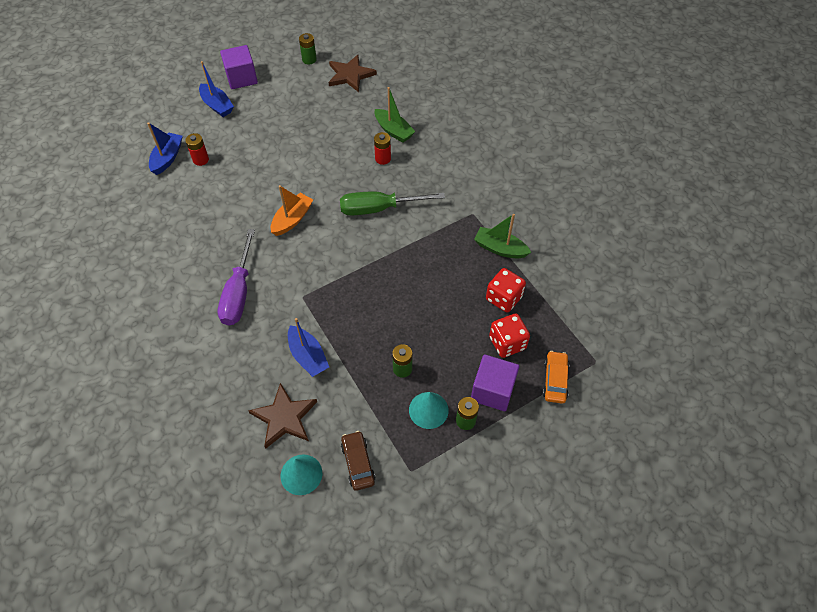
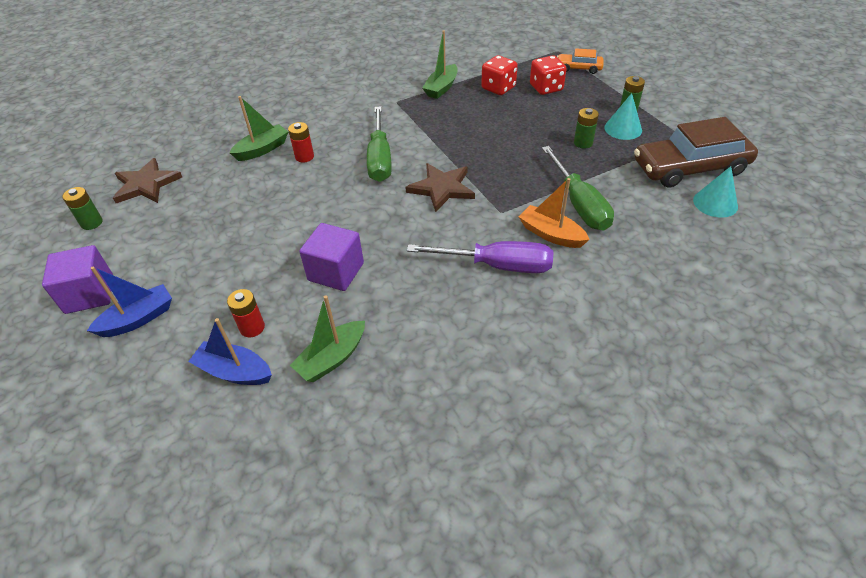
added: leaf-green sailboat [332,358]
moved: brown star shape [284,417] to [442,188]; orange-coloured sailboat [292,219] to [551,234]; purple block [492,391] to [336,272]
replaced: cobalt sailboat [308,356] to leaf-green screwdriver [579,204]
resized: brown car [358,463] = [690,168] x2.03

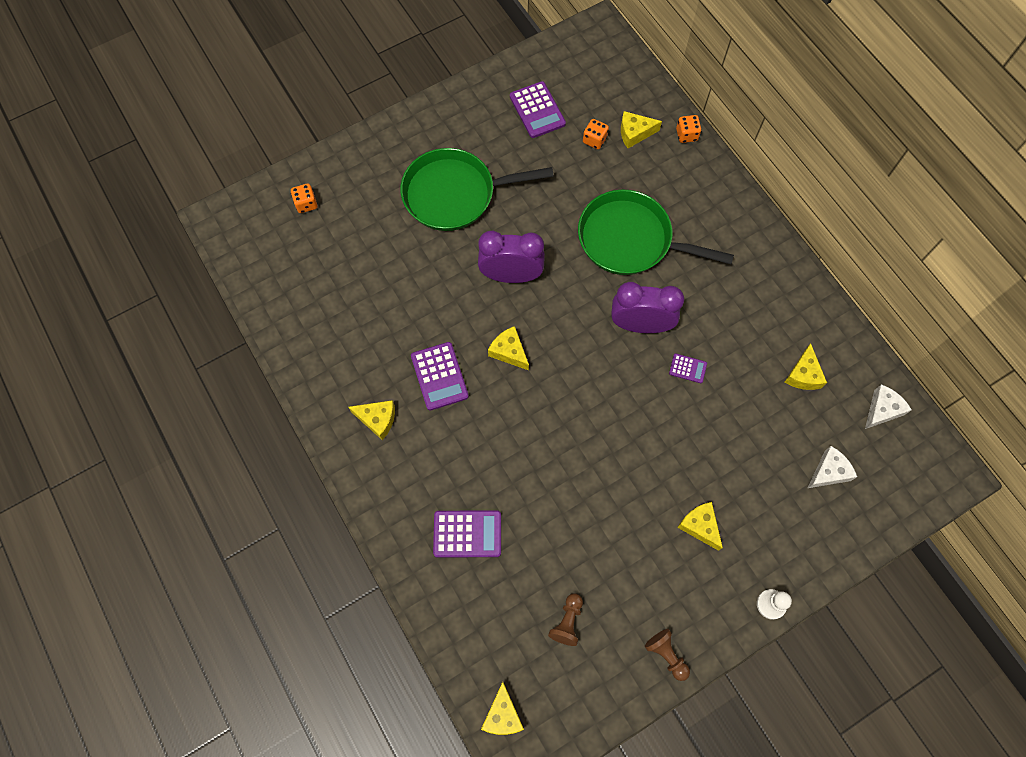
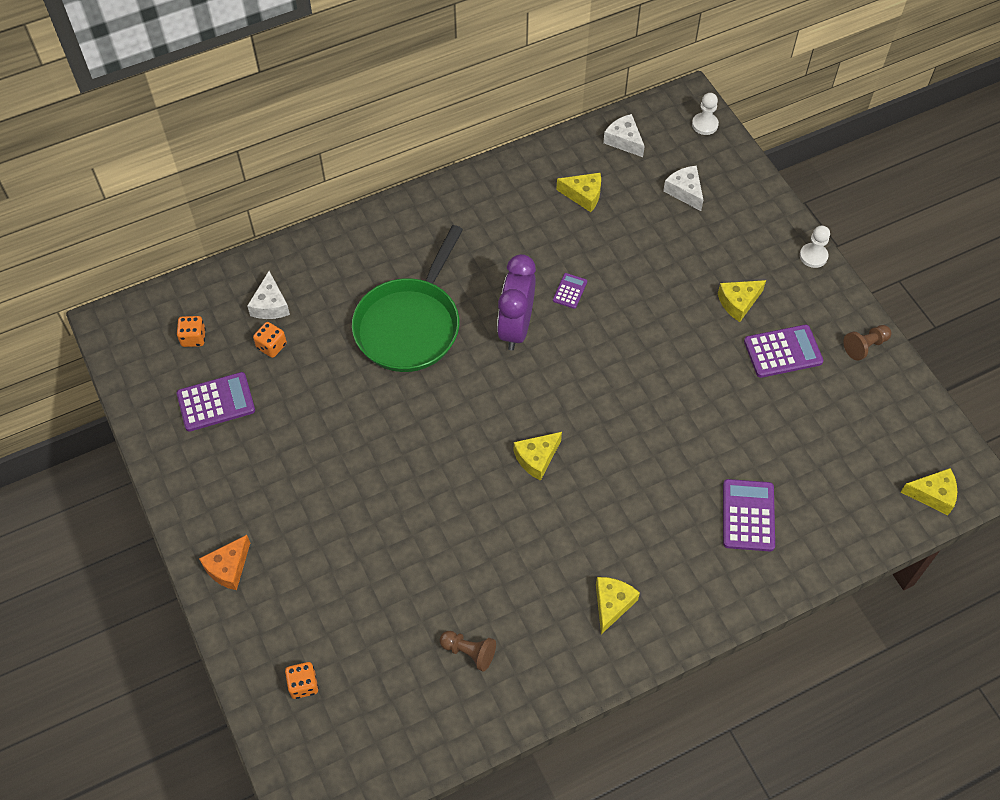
removed: leaf-green pan [455,194]; purple alarm clock [511,275]
added: orange-coloured cheese [228,568]; snow-white pawn [704,124]
moved: purple pocket calculator [439,376] to [783,352]; brown pawn [567,622] to [469,652]; orange-coloured dice [686,135] to [193,338]
recoloured: yellow cheese [634,133] to snow-white cheese [270,305]

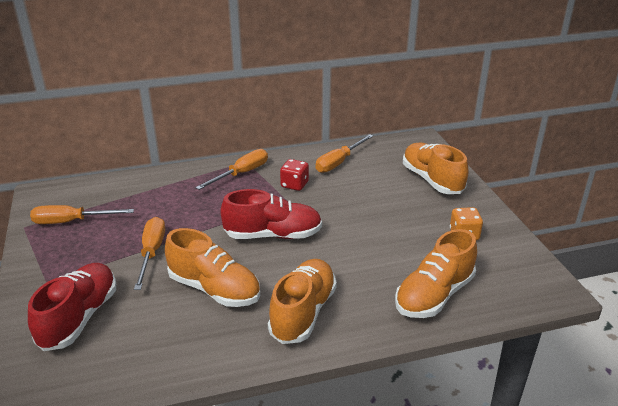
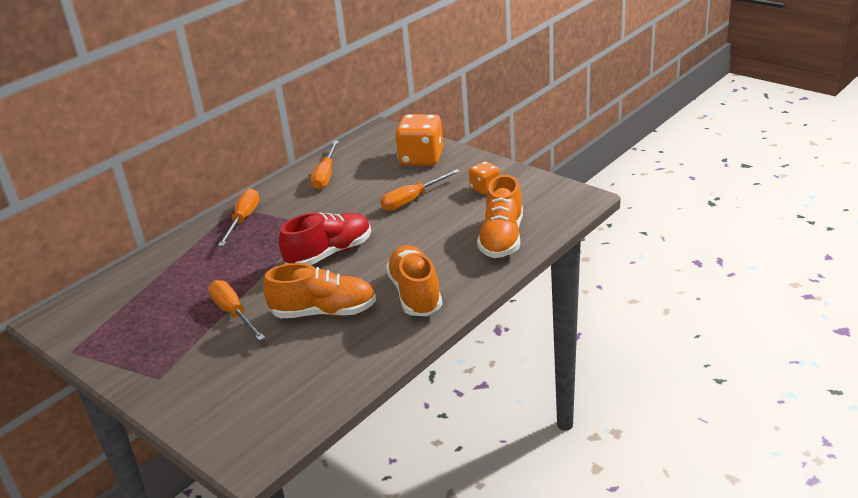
removed: red sneaker [79,318]; red dice [294,185]
moved: orange-coloured screwdriver [71,221] to [412,200]
replaced: orange-coloured sneaker [432,180] to orange-coloured dice [421,158]

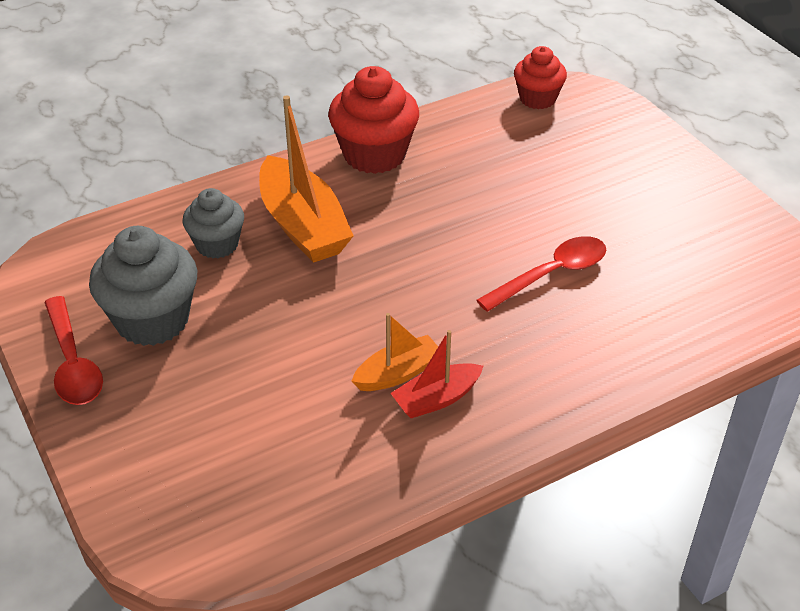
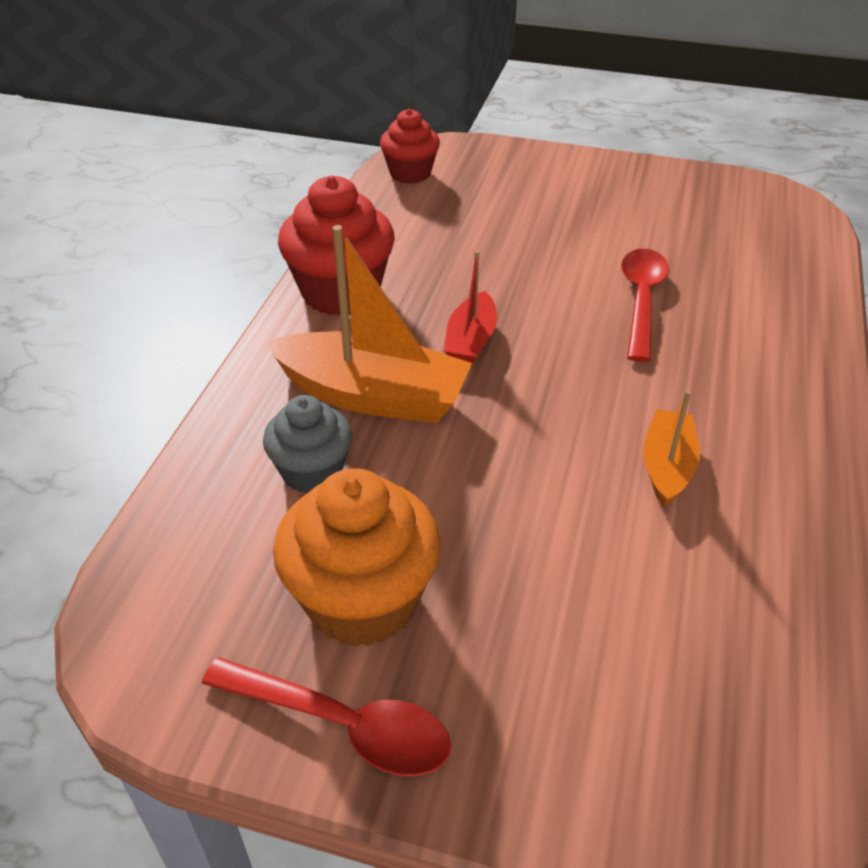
moved: red sailboat [436,399] to [471,341]
recoloured: ash-grey muffin [152,320] to orange-coloured muffin [362,601]

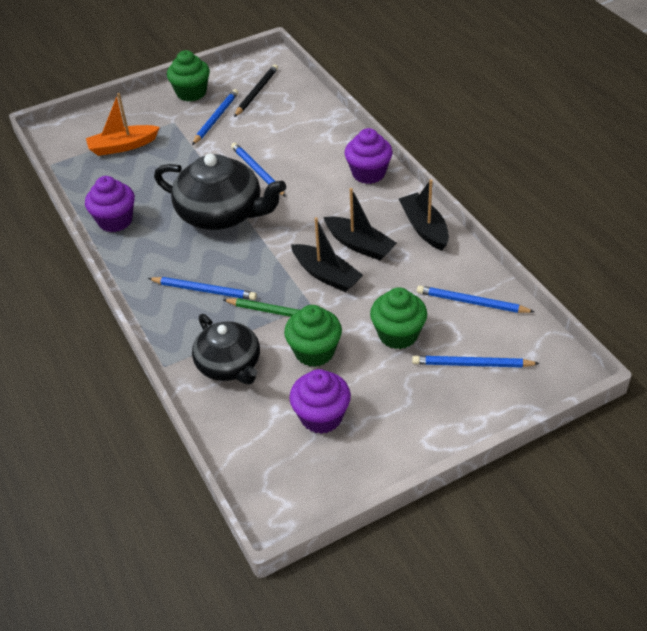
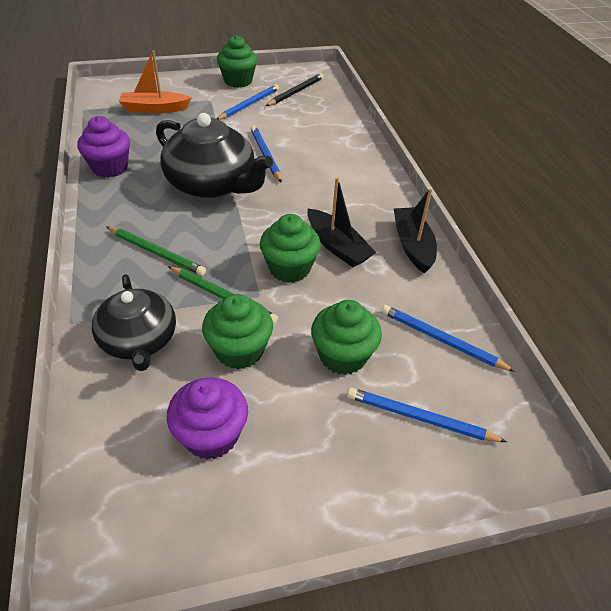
removed: purple muffin [368,173]
replaced: jet-black sailboat [326,275] to leaf-green muffin [289,268]
recoloured: cobalt pencil [204,290] to leaf-green pencil [156,252]

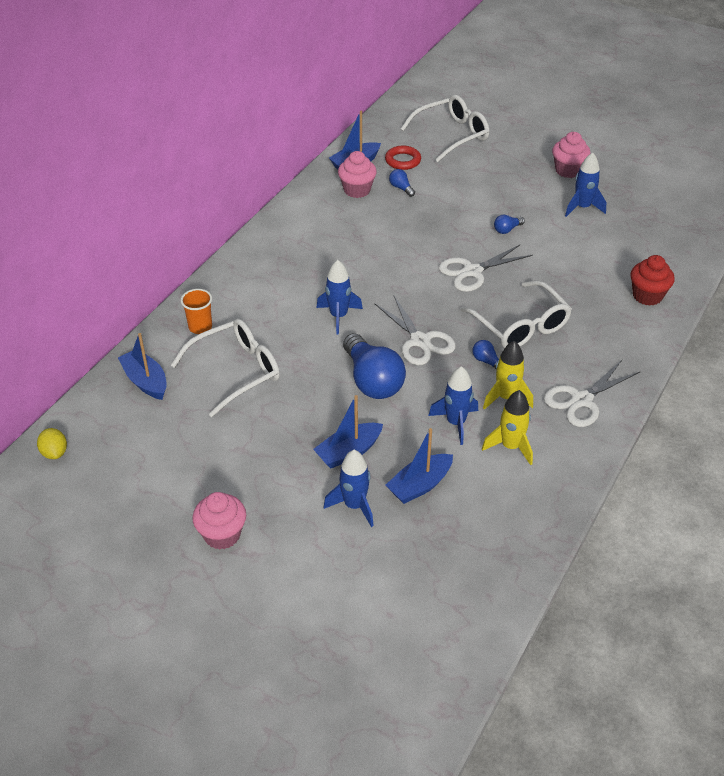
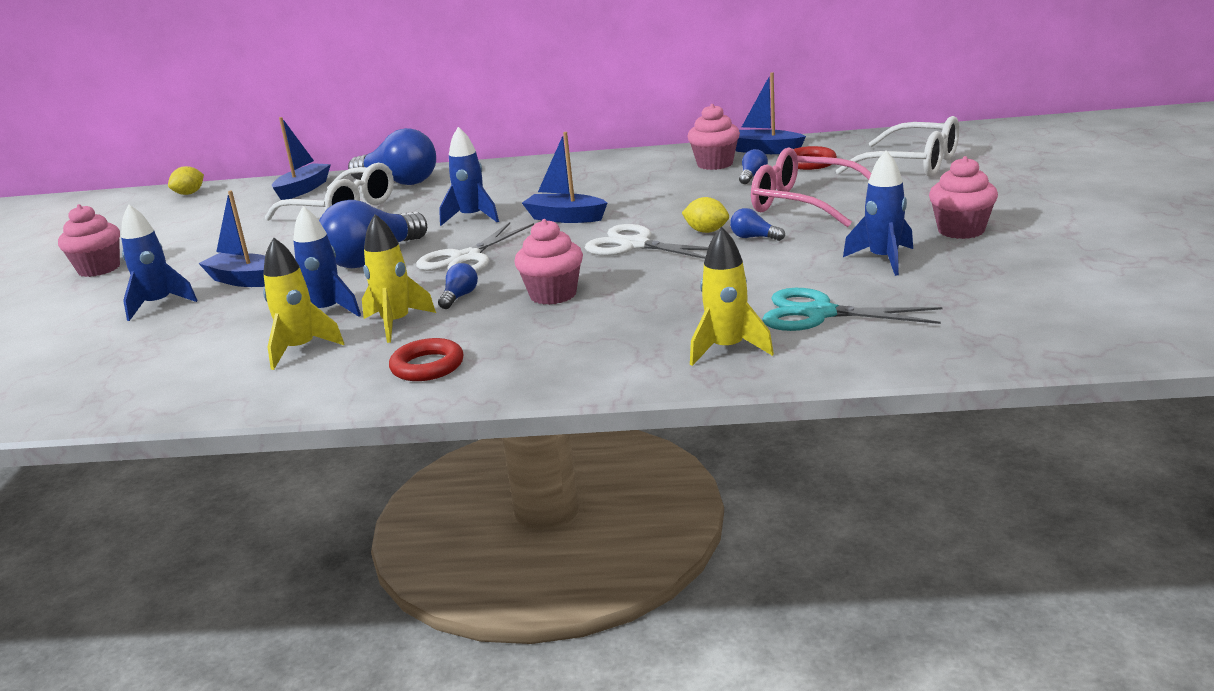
added: yellow toy lemon [706,231]; pink spectacles [804,203]; teal pair of scissors [819,313]
moved: cobalt sailboat [420,485] to [565,218]
replaced: orange-coloured beaker [200,327] to cobalt lightbulb [399,182]; snow-white spectacles [520,326] to pink muffin [553,295]; snow-white pair of scissors [581,400] to red hoop [427,366]; red muffin [647,296] to yellow spaceship [727,349]

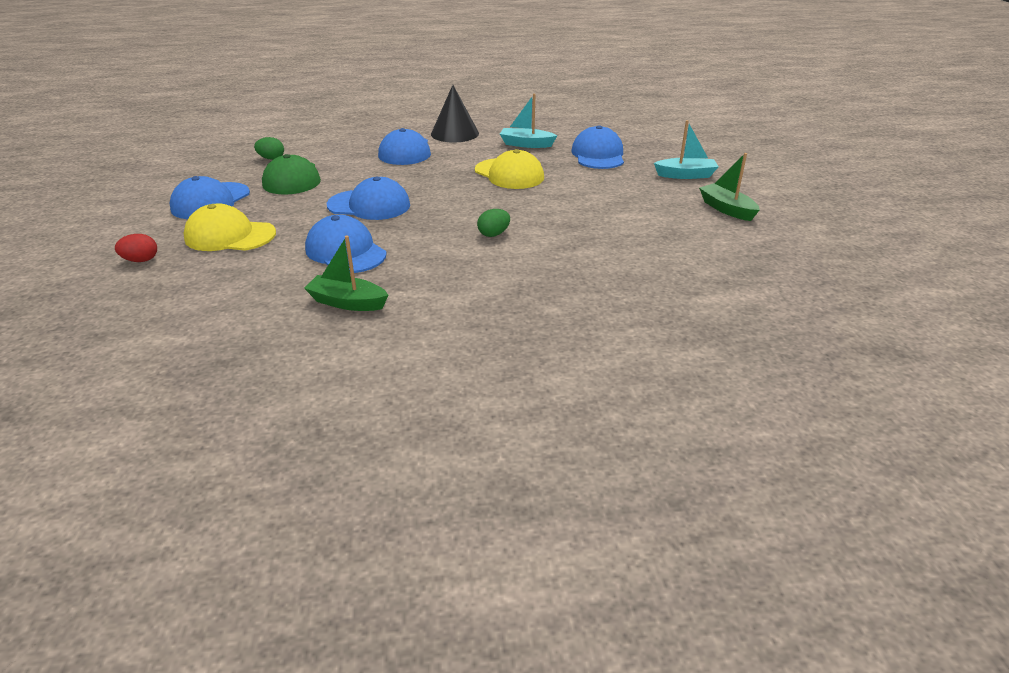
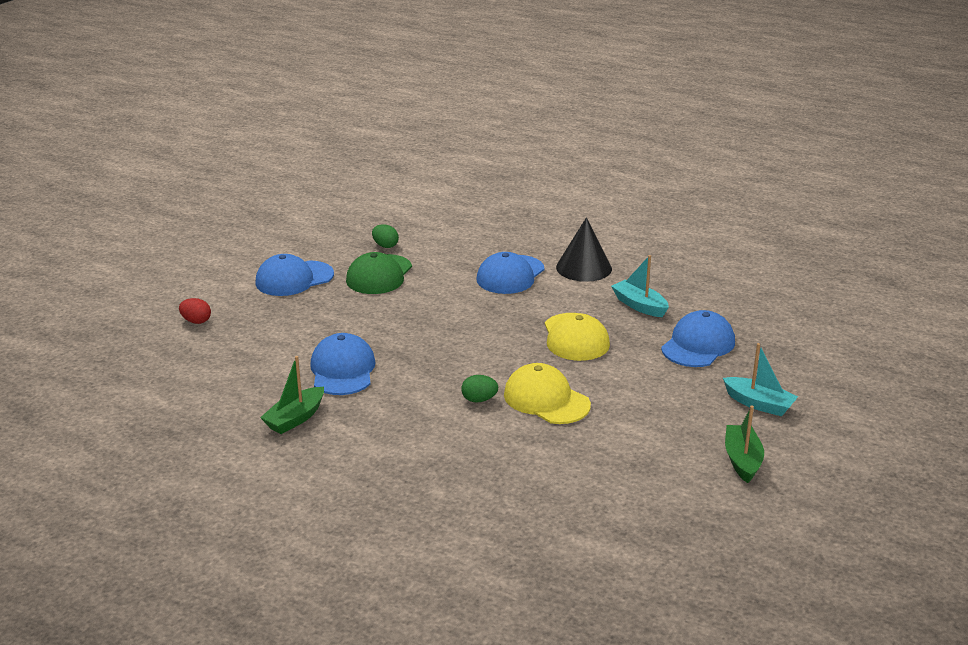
removed: cobalt cap [369,205]
moved: yellow cap [230,236] to [546,400]
turned: leaf-green sailboat [347,302] = [295,418] 105 degrees counterclockwise

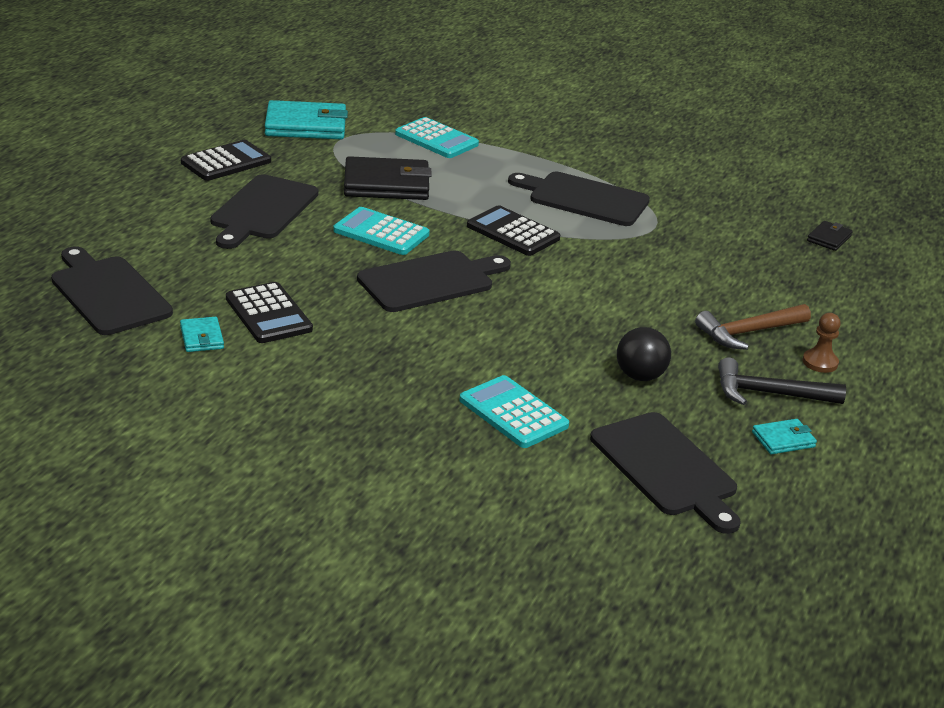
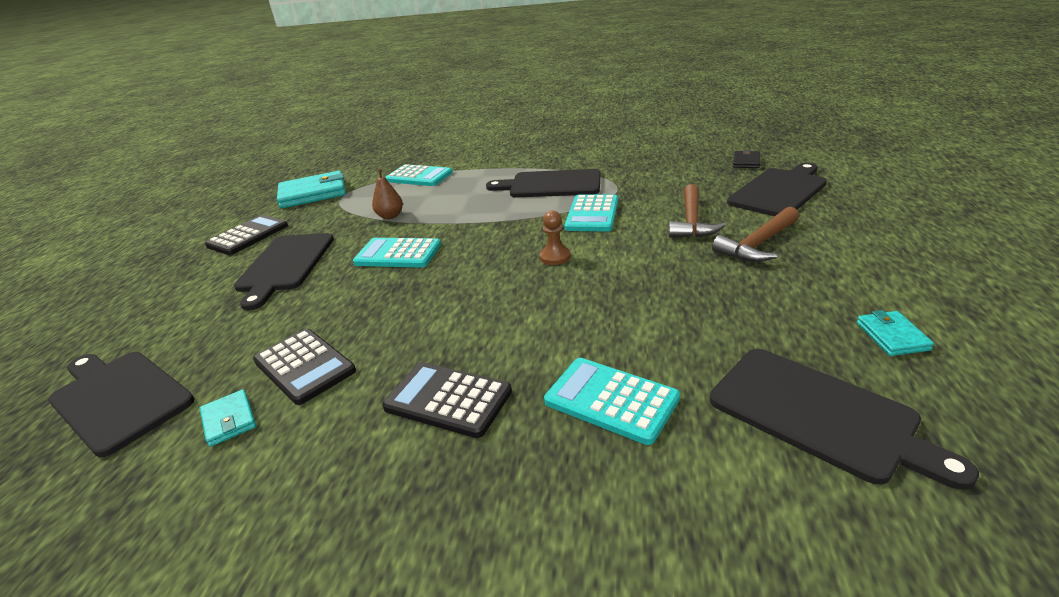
removed: jet-black ball [640,376]; jet-black carpenter's hammer [769,393]
added: teal pocket calculator [592,214]; brown carpenter's hammer [691,221]
moved: jet-black bread board [430,281] to [779,191]; jet-black pocket calculator [513,232] to [448,399]; brown pawn [820,362] to [555,257]
replaced: jet-black billfold [386,184] to brown pear [390,216]
turned: teal billfold [783,440] = [892,336] 60 degrees counterclockwise

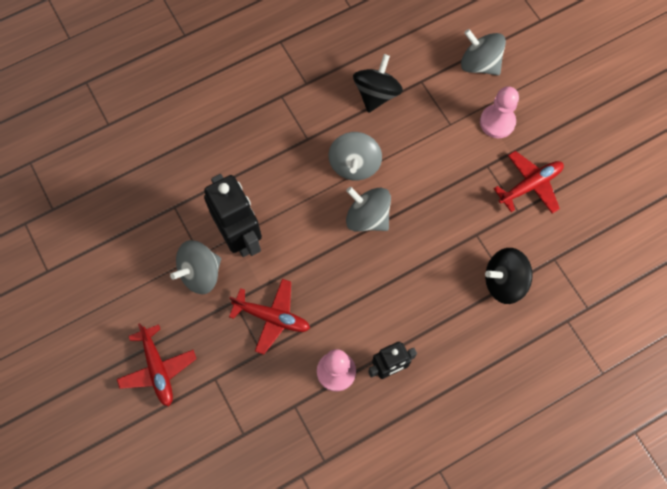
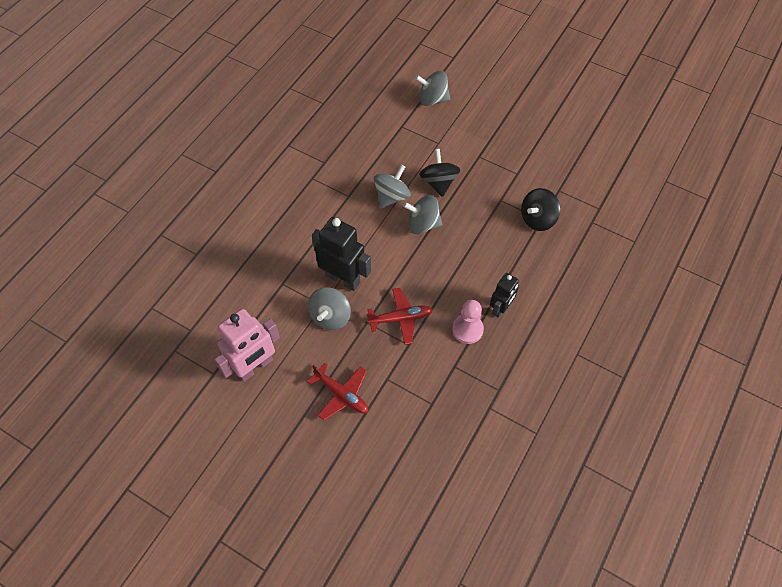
removed: pink pawn [497,122]; red plane [530,185]
added: pink toy robot [255,367]
moved: jet-black whirligig [376,94] to [438,182]
turned: ash-grey whirligig [354,165] = [392,196] 120 degrees counterclockwise

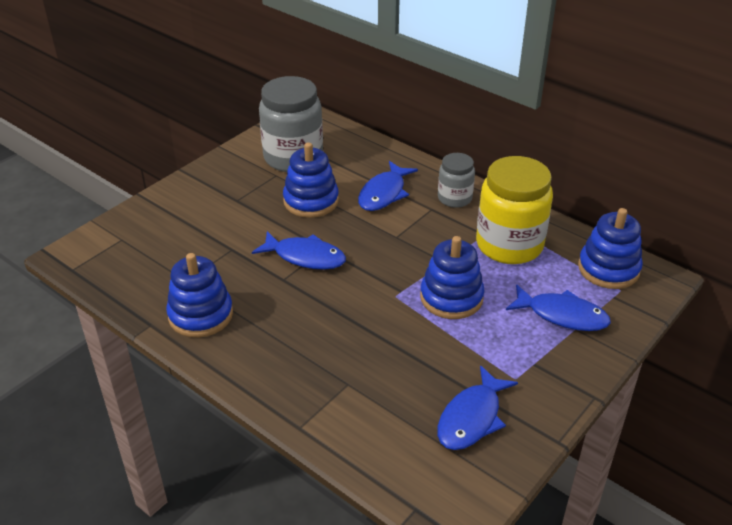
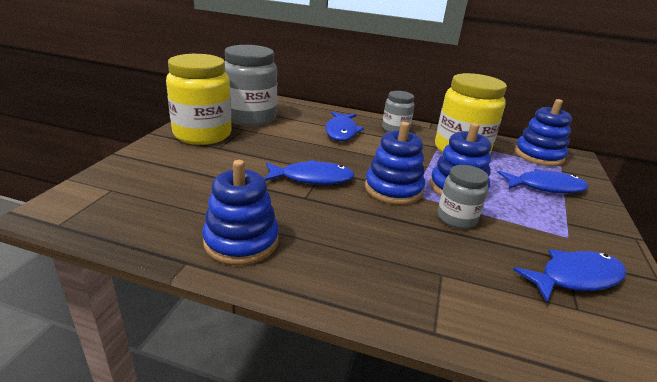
added: yellow jar [202,134]; ash-grey jar [456,218]
moved: cobalt stacking rings [311,201] to [393,189]
turned: cobalt fish figure [472,418] = [575,277] 120 degrees counterclockwise

